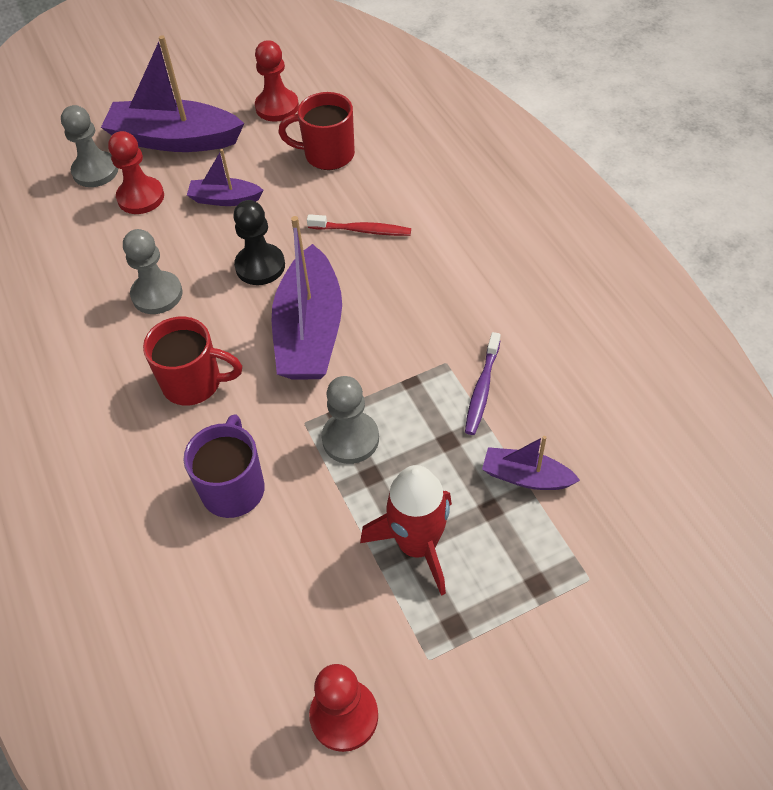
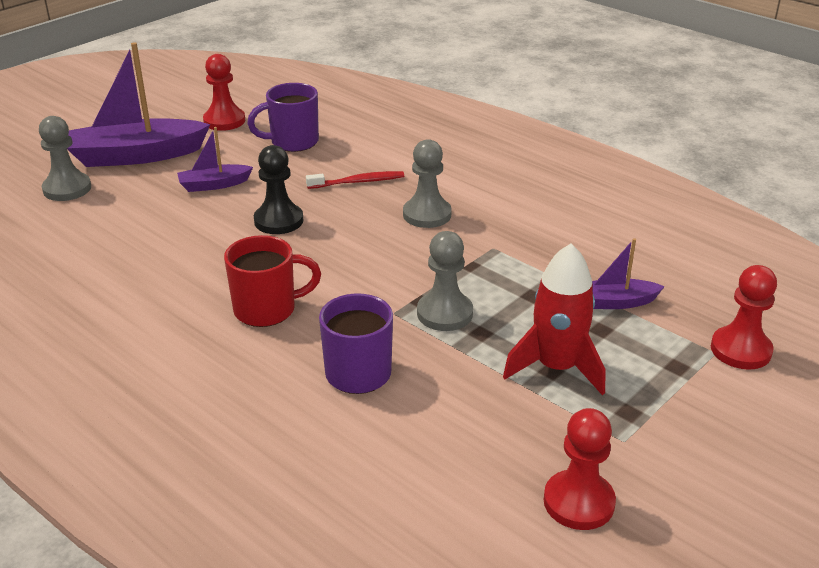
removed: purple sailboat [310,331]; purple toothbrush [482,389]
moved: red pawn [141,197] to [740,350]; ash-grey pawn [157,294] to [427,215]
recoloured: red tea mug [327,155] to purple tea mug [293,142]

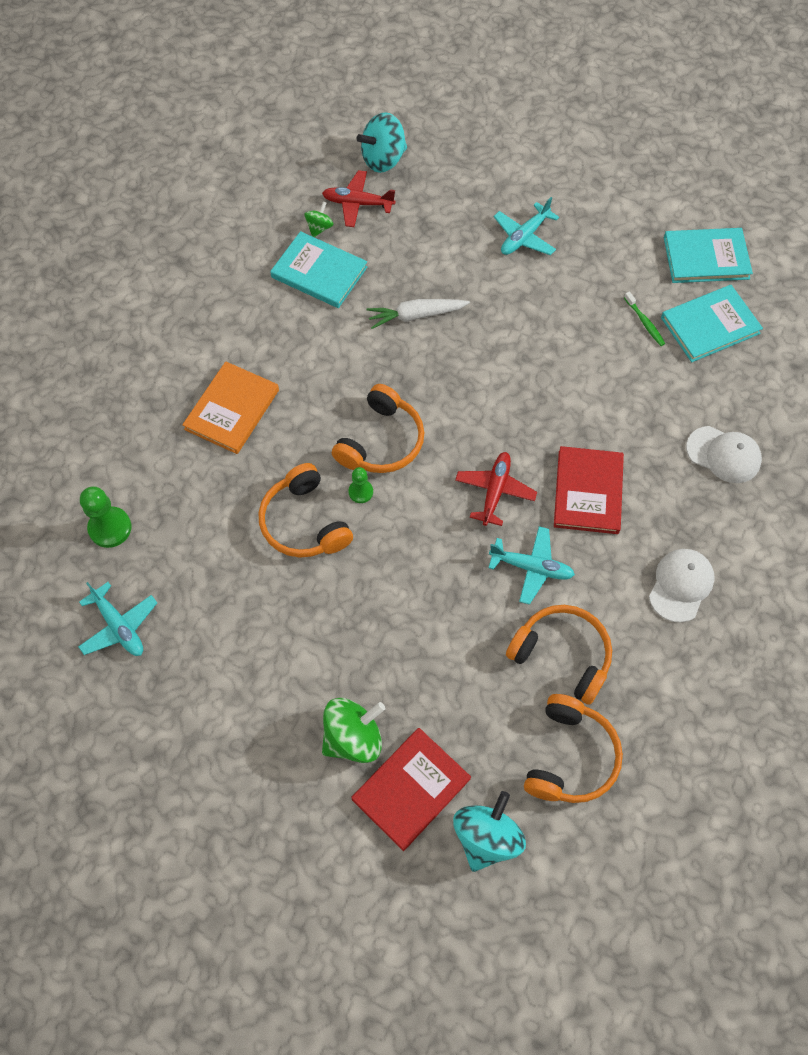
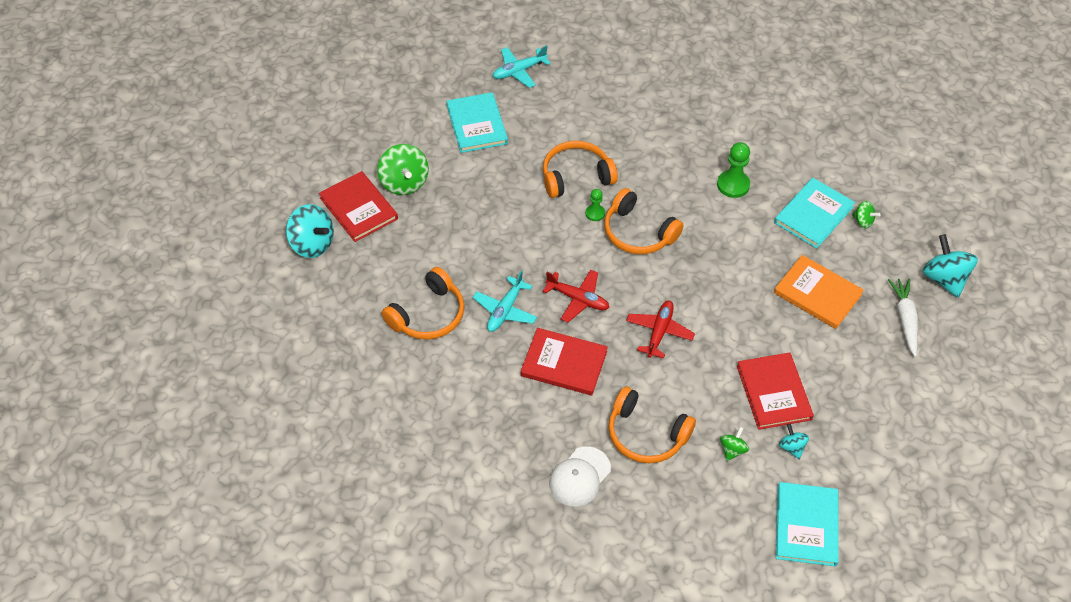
removed: teal plane [524,237]; snow-white cap [681,585]
added: red book [773,392]; teal whirligig [791,447]
moved: leaf-green pawn [110,528] to [733,185]; orange-coloured book [232,409] to [817,294]; red plane [357,204] to [659,332]; snow-white toy carrot [416,316] to [905,319]; orange-coloured over-ear headphones [570,757] to [646,434]; teal book [710,325] to [477,125]
replaced: leaf-green toothbrush [644,323] to leaf-green whirligig [732,450]

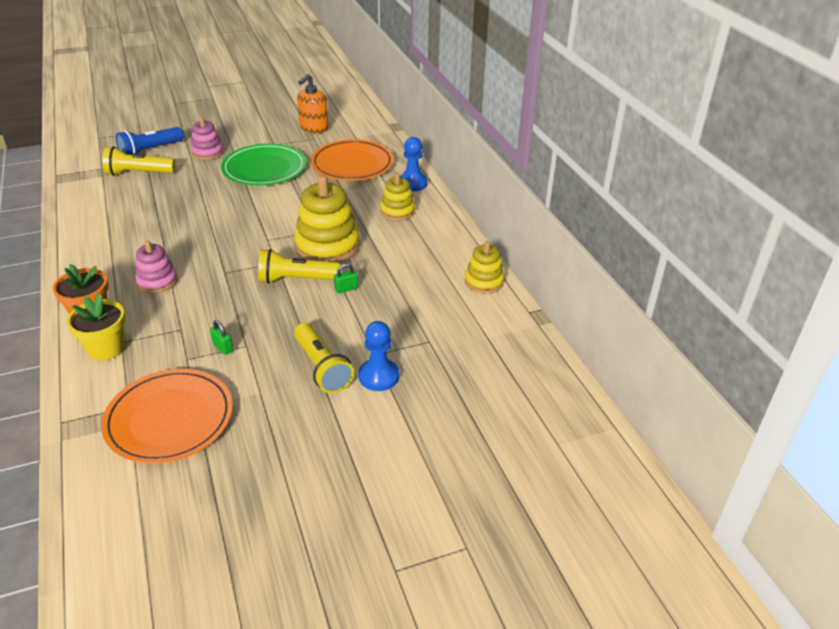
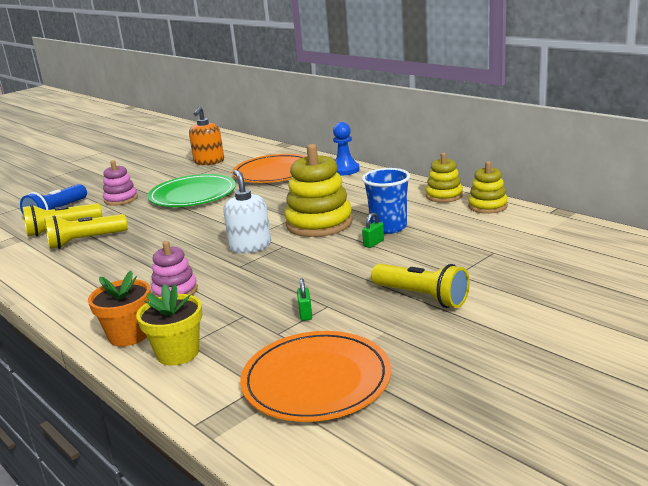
removed: cobalt pawn [379,376]
added: snow-white soap dispenser [250,246]; cobalt beaker [388,227]
moved: yellow flashlight [296,279] to [85,241]; yellow stacking rings [397,211] to [444,196]
turned: leaf-green small lock [223,347] = [305,314] 60 degrees clockwise

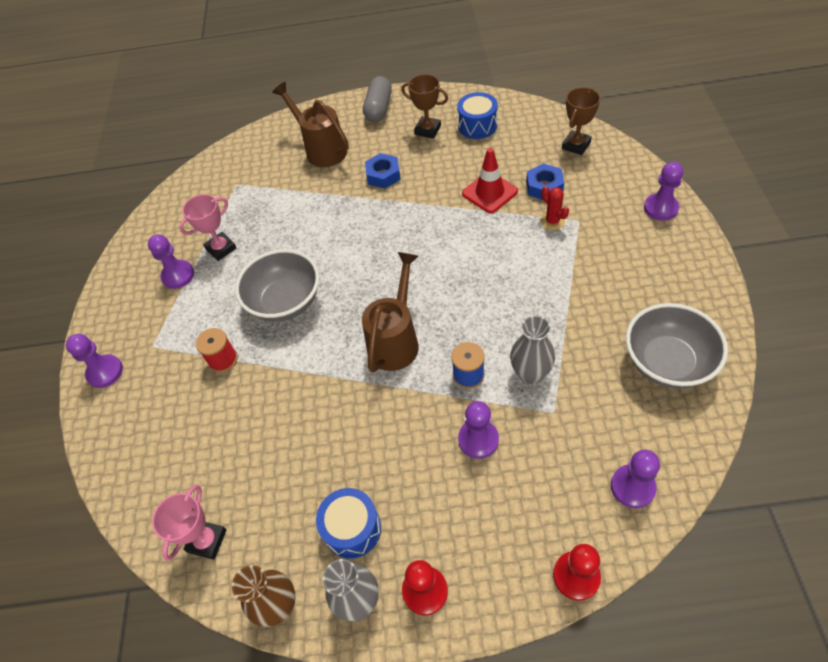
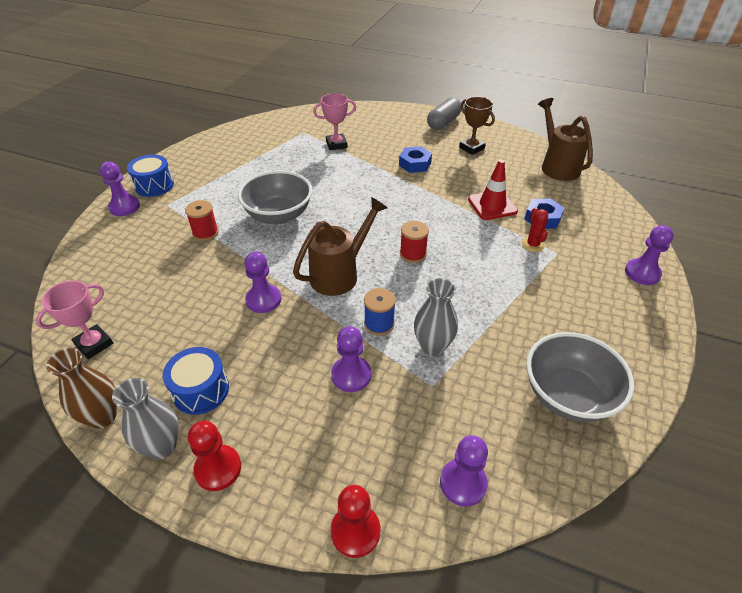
removed: brown award cup [576,145]
added: red reel of thread [413,254]
moved: purple pawn [178,275] to [263,300]; pink award cup [221,248] to [336,144]; brown watering pot [322,149] to [557,166]; cobalt toy drum [477,126] to [154,185]

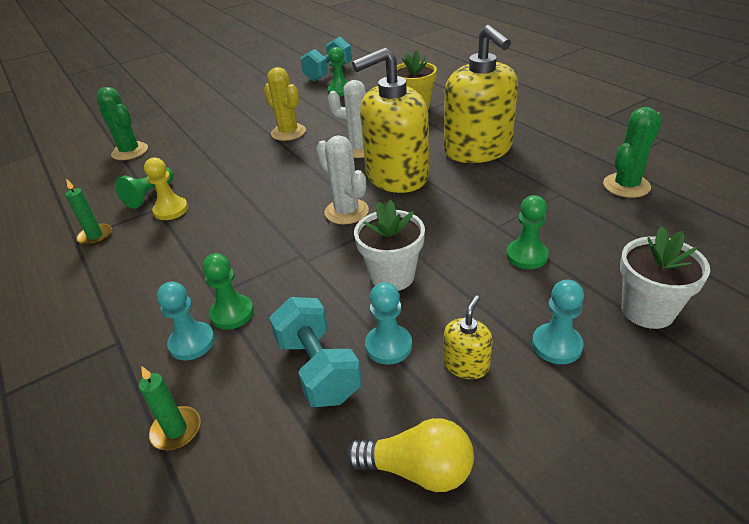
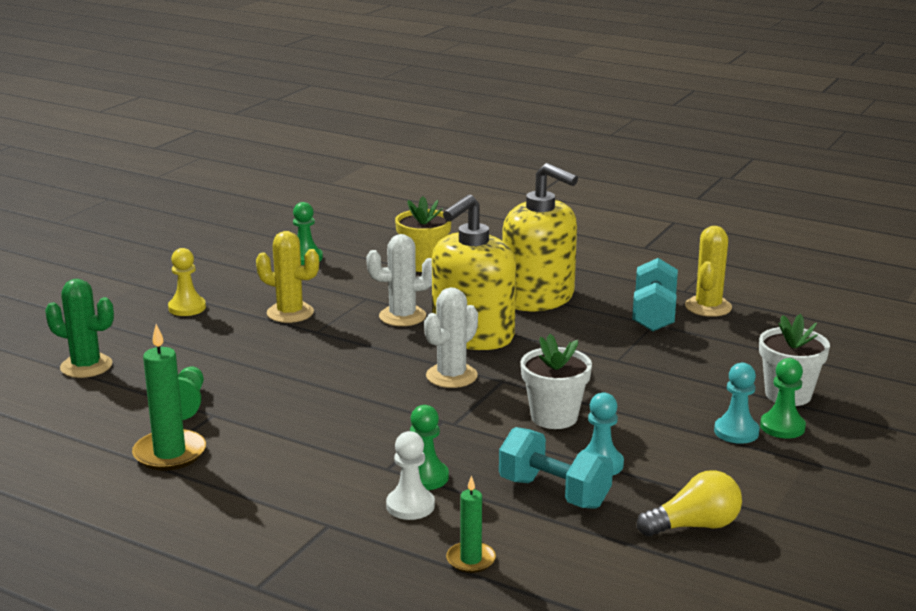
removed: yellow soap dispenser [466,364]
moved: yellow pawn [171,210] to [187,308]; teal dumbbell [328,73] to [654,315]; leaf-green pawn [526,256] to [782,427]
recoloured: teal pawn [192,342] to snow-white pawn [410,506]; leaf-green cactus [626,186] to yellow cactus [708,307]
turned: snow-white cactus [346,211] = [451,376] 75 degrees counterclockwise
resized: leaf-green pillar candle [95,236] = [169,453] x1.66

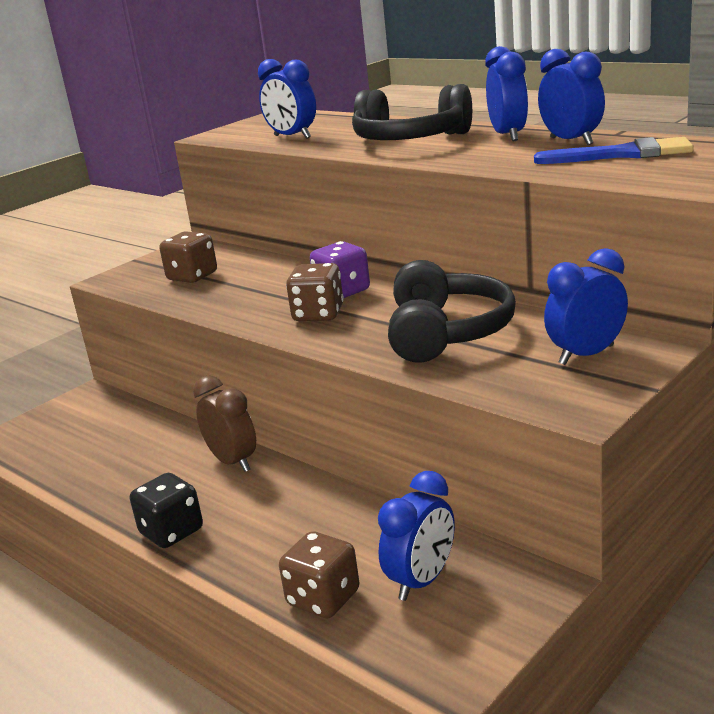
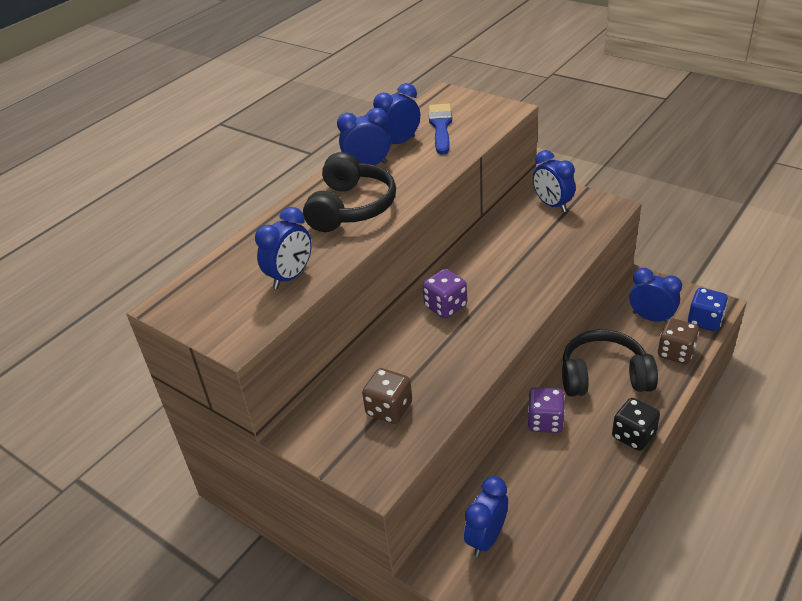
removed: brown dice [318,314]
added: cobalt alarm clock [486,538]; cobalt dice [704,321]
moved: jet-black over-ear headphones [446,333] to [604,376]
replaced: brown alarm clock [233,462] to purple dice [545,421]

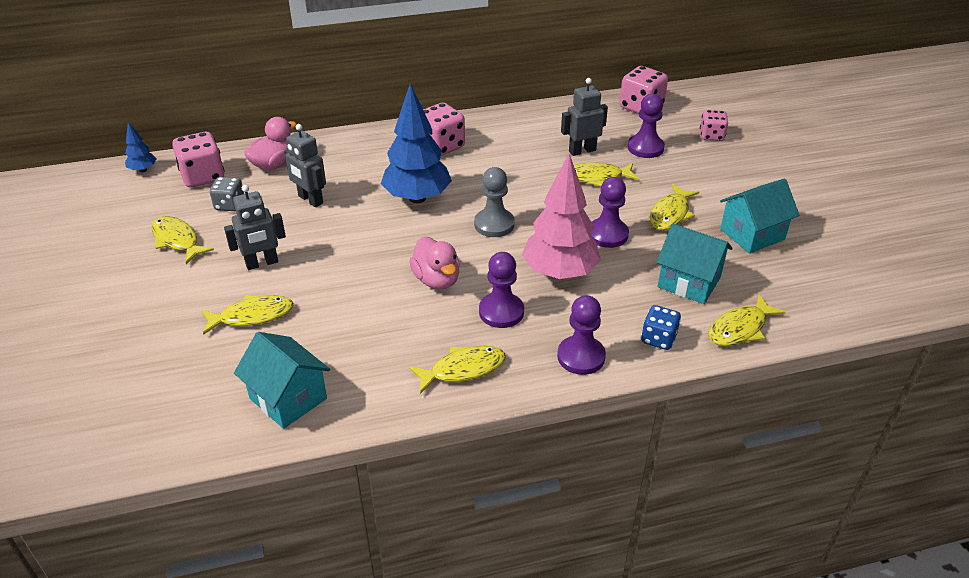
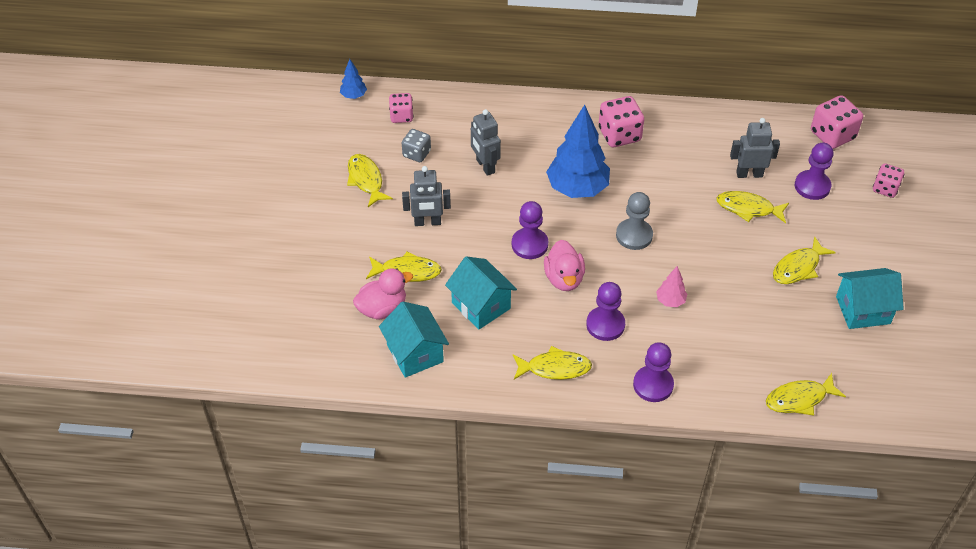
removed: cobalt dice [658,339]
moved: pink rubber duck [273,164] to [382,308]; purple pawn [607,234] to [529,244]; teal toy house [689,282] to [481,305]
resized: pink dice [203,176] = [401,116] x0.63; pink tree [560,273] = [670,301] x0.45

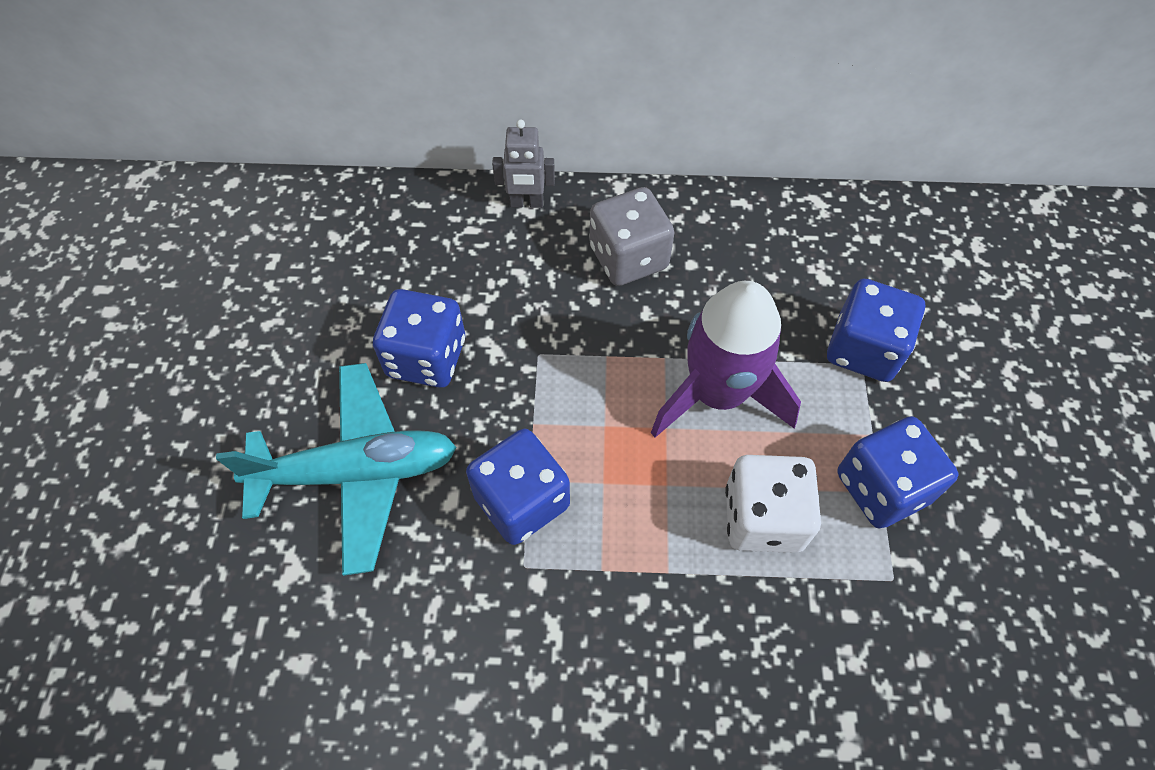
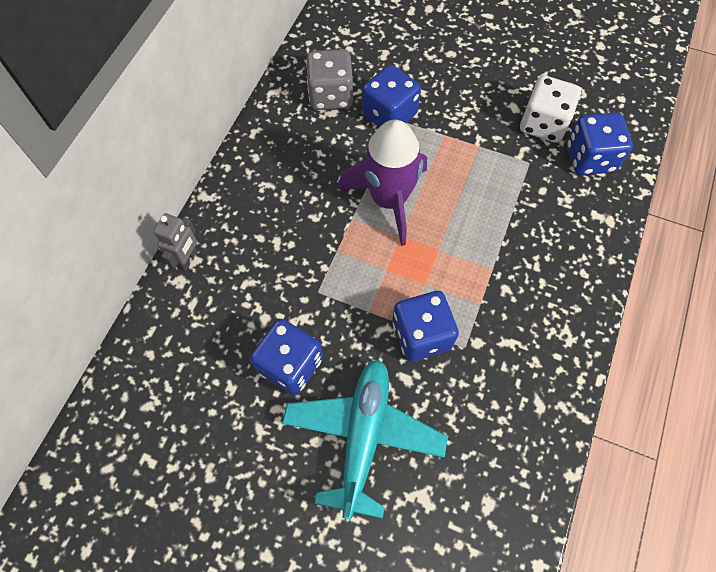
moved: ash-grey dice [628,258] to [330,95]; snow-white dice [763,518] to [543,124]; cobalt dice [882,487] to [590,158]

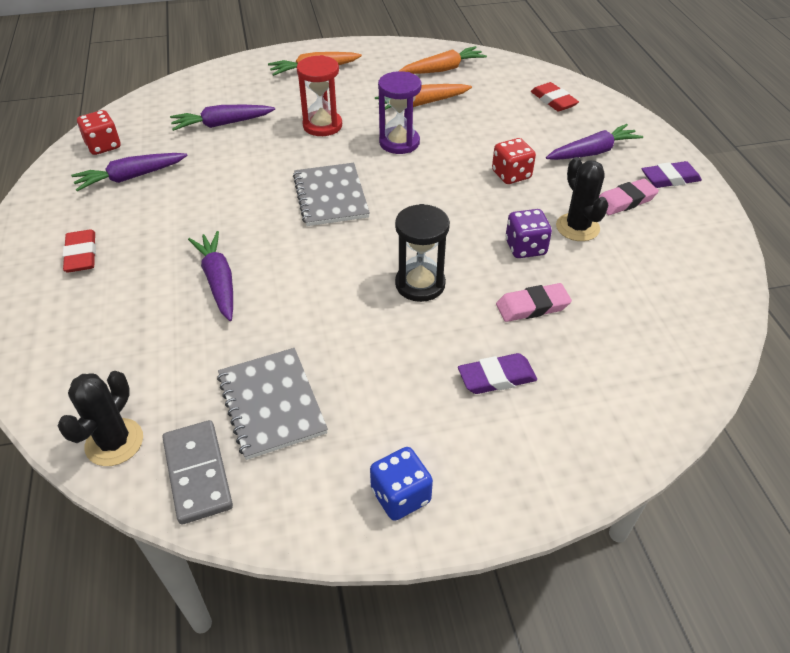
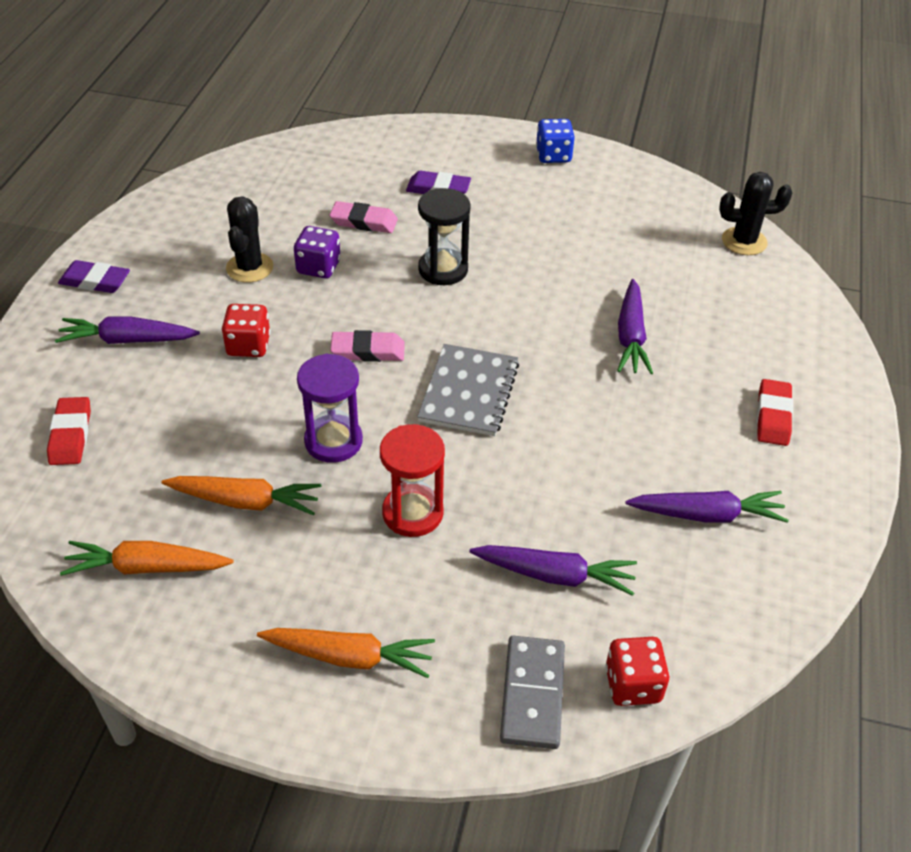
removed: ash-grey notebook [272,404]
moved: red dice [103,146] to [633,685]; ash-grey domino [198,473] to [532,694]; pink gum eraser [625,201] to [368,351]
turned: jet-black cactus [114,442] = [744,241] 45 degrees clockwise

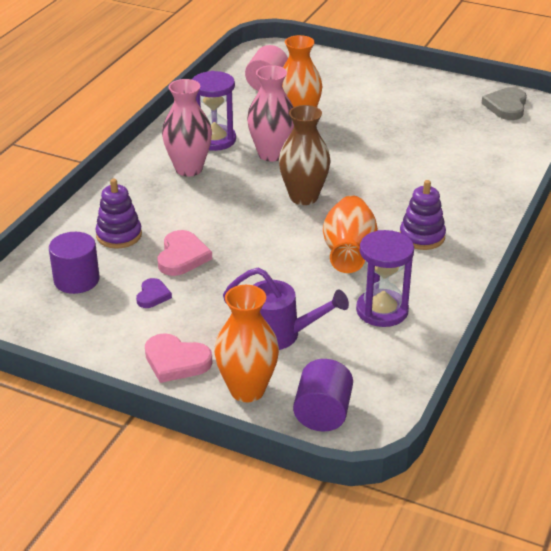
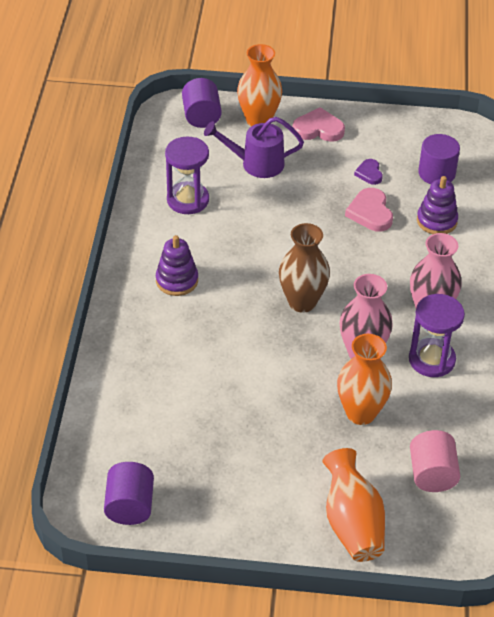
moved: orange-coloured vase [348,252] to [352,523]
replaced: ash-grey heart shape [506,106] to purple cylinder shape [130,506]

